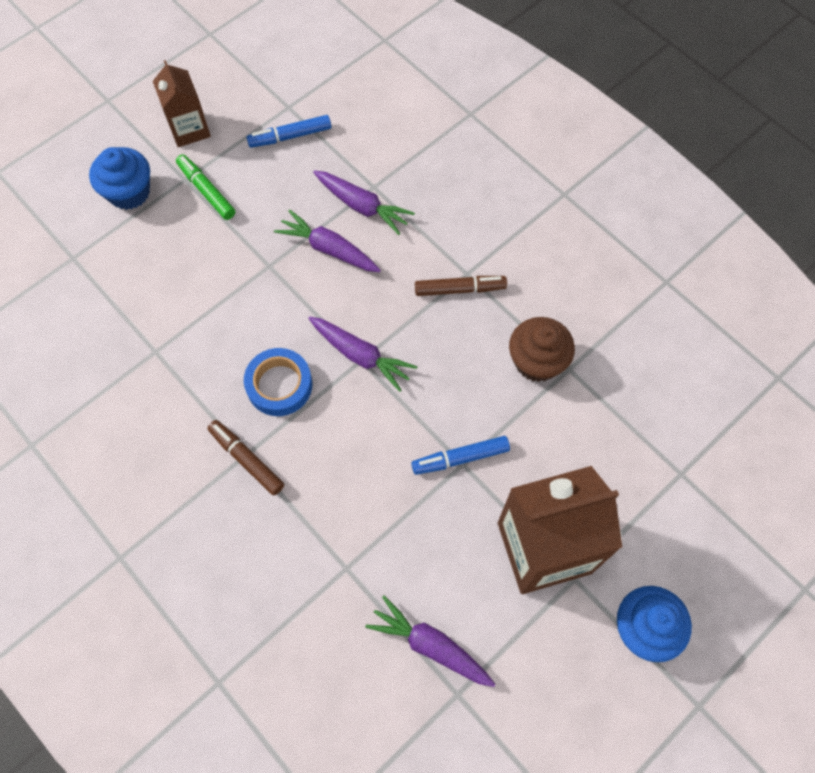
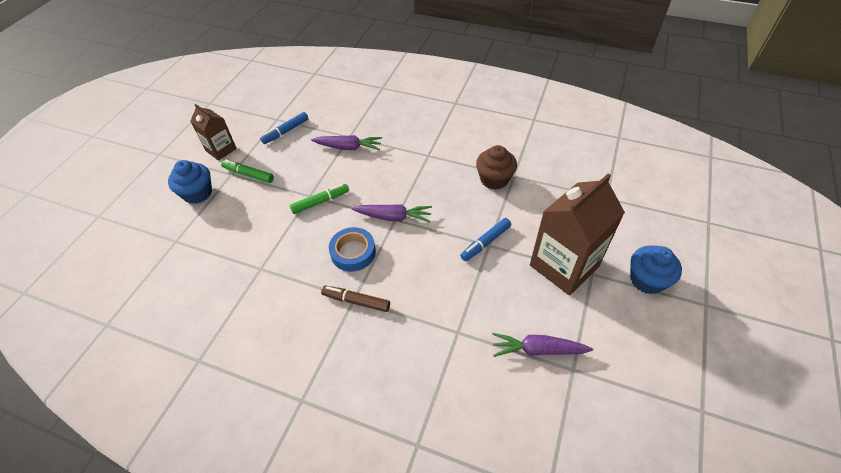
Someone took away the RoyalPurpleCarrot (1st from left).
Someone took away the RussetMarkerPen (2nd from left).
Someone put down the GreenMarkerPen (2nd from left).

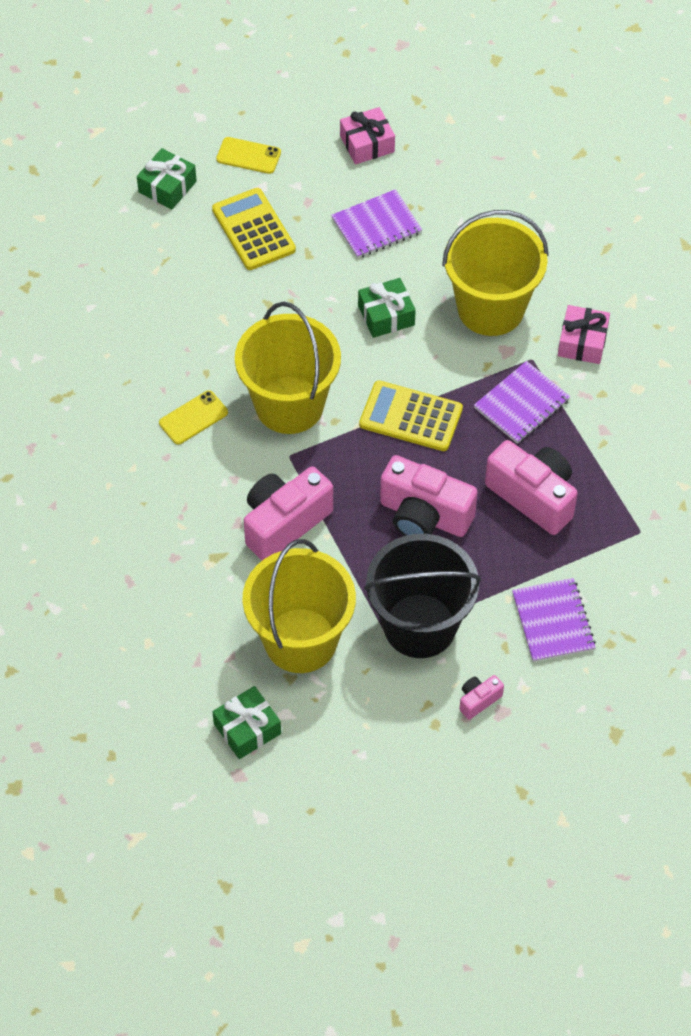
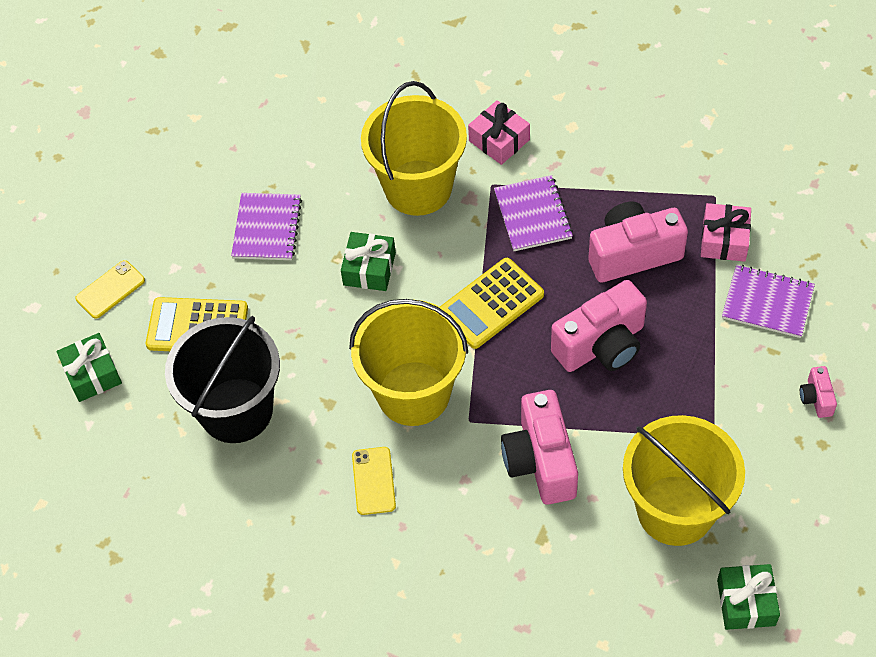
Someone carried the RosyWrappedGift (1st from left in the first image).
Someone carried the BlackSandBucket.

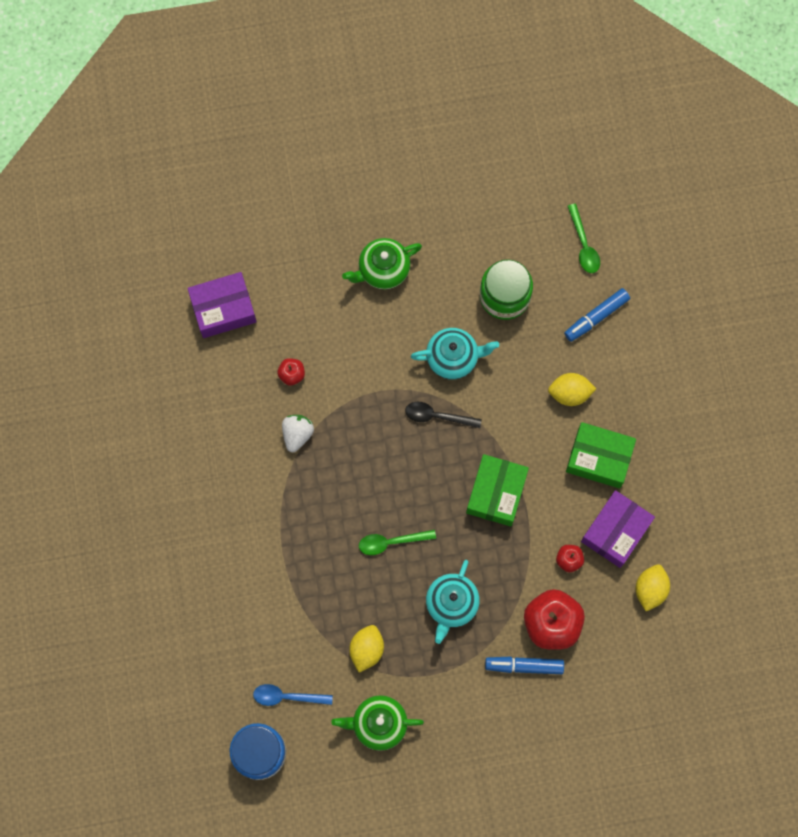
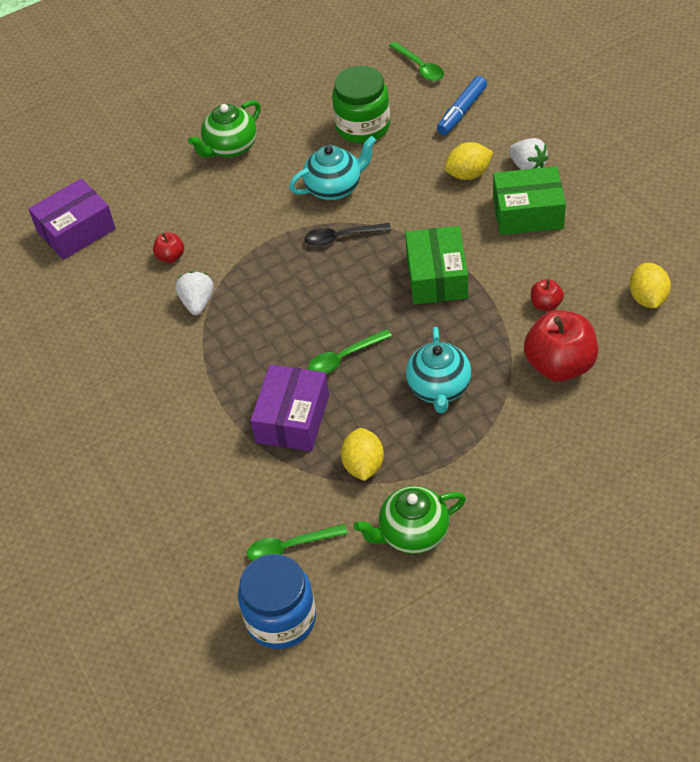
Someone took away the RoyalBlueMarkerPen (1st from left).
Someone put down the PureWhiteBerry (2nd from left).
Someone carried the RoyalPurpleBox (2nd from left).
Someone repainted the RoyalBlueTeaspoon, which became the GreenTeaspoon (1st from left).

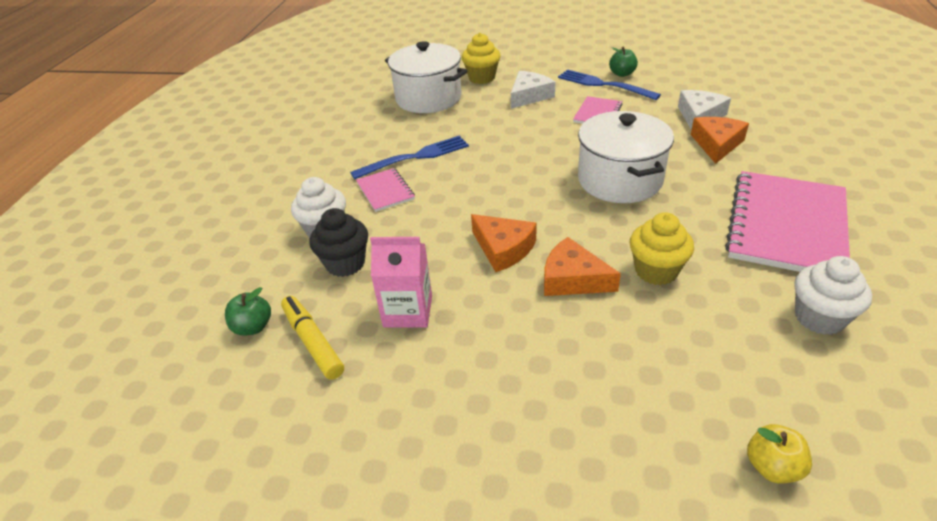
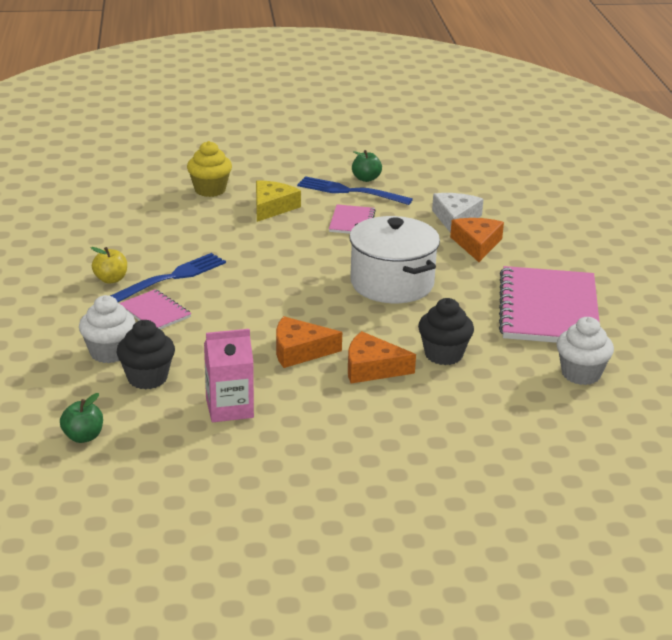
Someone took away the GoldenMarkerPen.
Someone took away the PureWhiteStockpot (1st from left).
Someone carried the GoldenToyApple.
Someone repainted the PureWhiteCheese (1st from left), which became the GoldenCheese.
Someone repainted the GoldenFairyCake (2nd from left), which became the BlackFairyCake (2nd from left).
Someone rotated the OrangeCheese (1st from left) by 150 degrees clockwise.

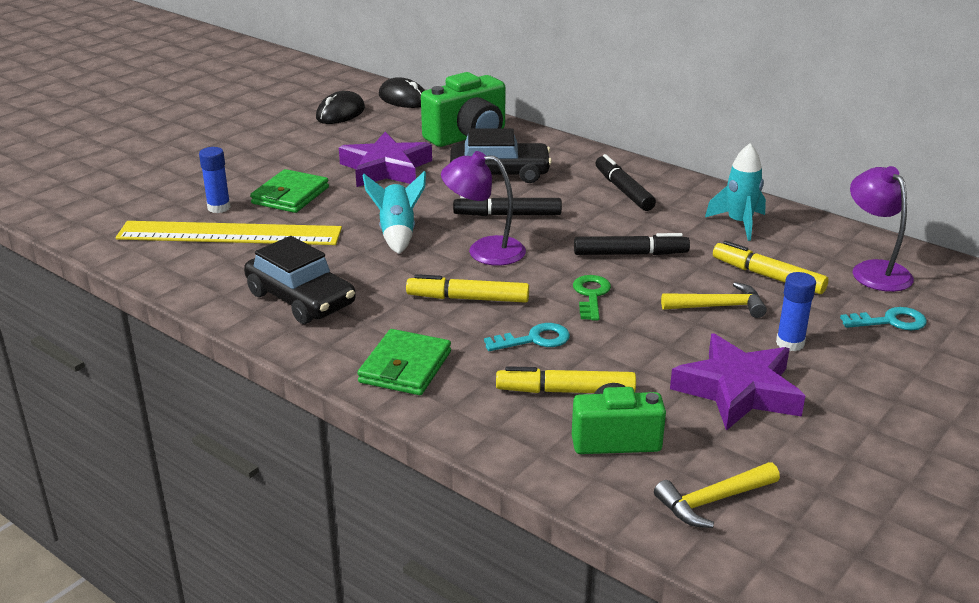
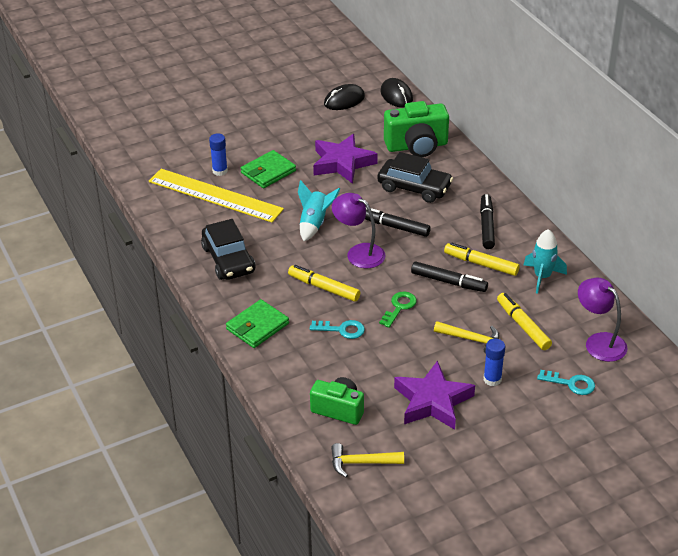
Someone carried the GoldenMarkerPen (2nd from left).
Someone rotated the RoyalPurpleReadingLamp (2nd from left) by 45 degrees counterclockwise.

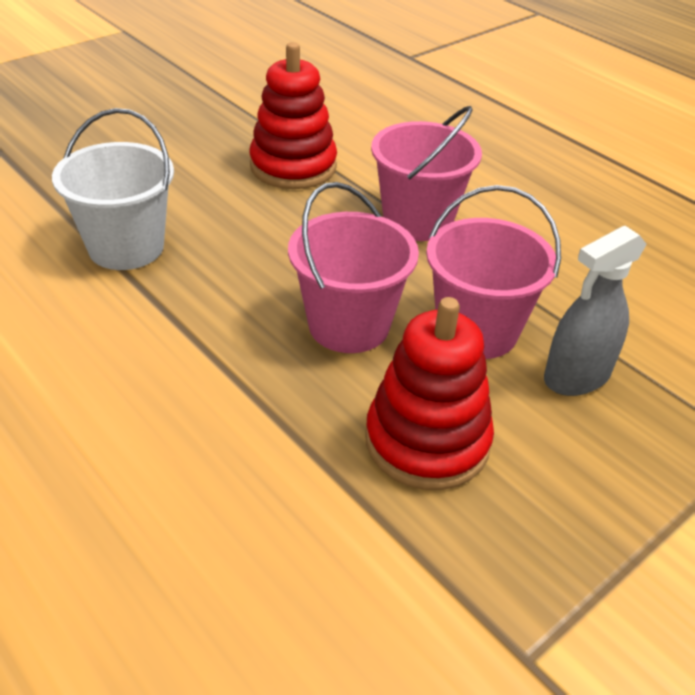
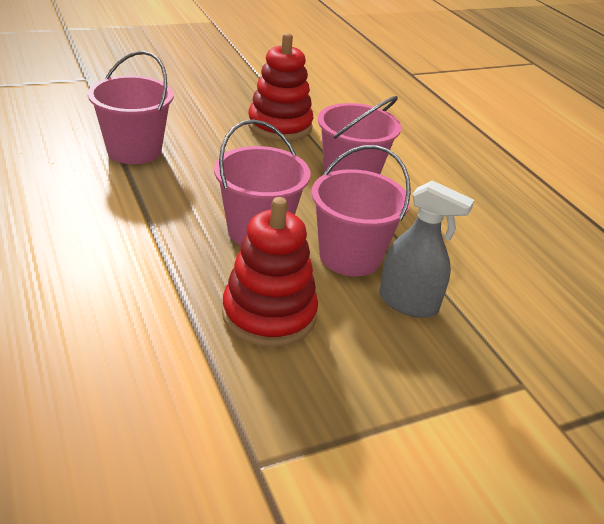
Someone repainted the PureWhiteSandBucket, which became the RosySandBucket (1st from left).
Someone rotated the AshGreySprayBottle by 135 degrees counterclockwise.

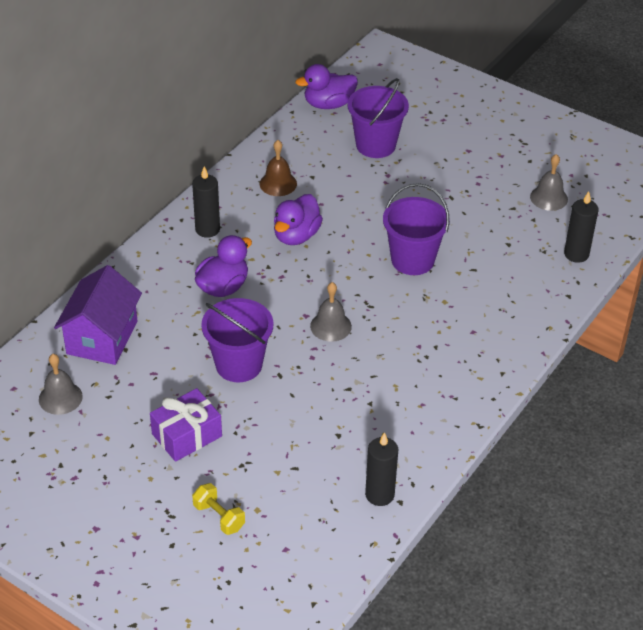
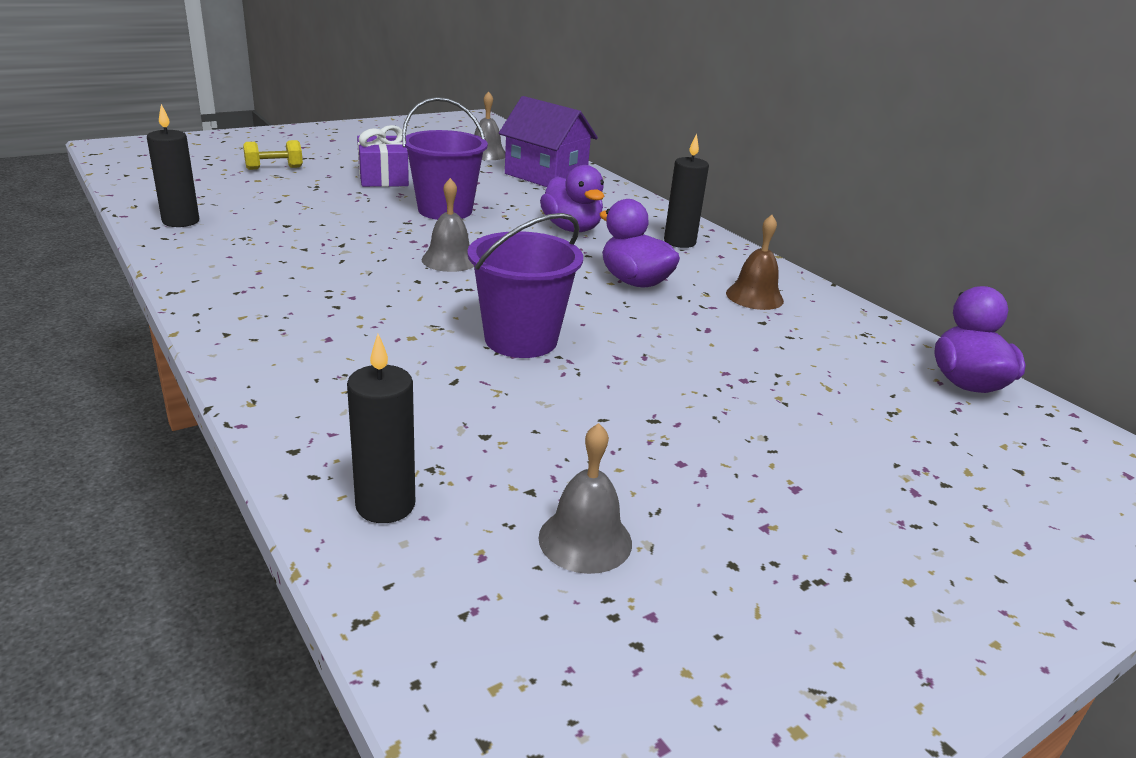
Someone took away the RoyalPurpleSandBucket (2nd from left).

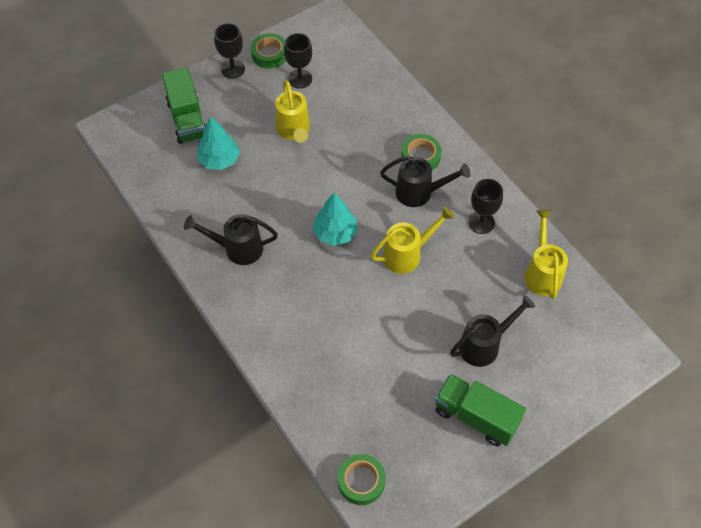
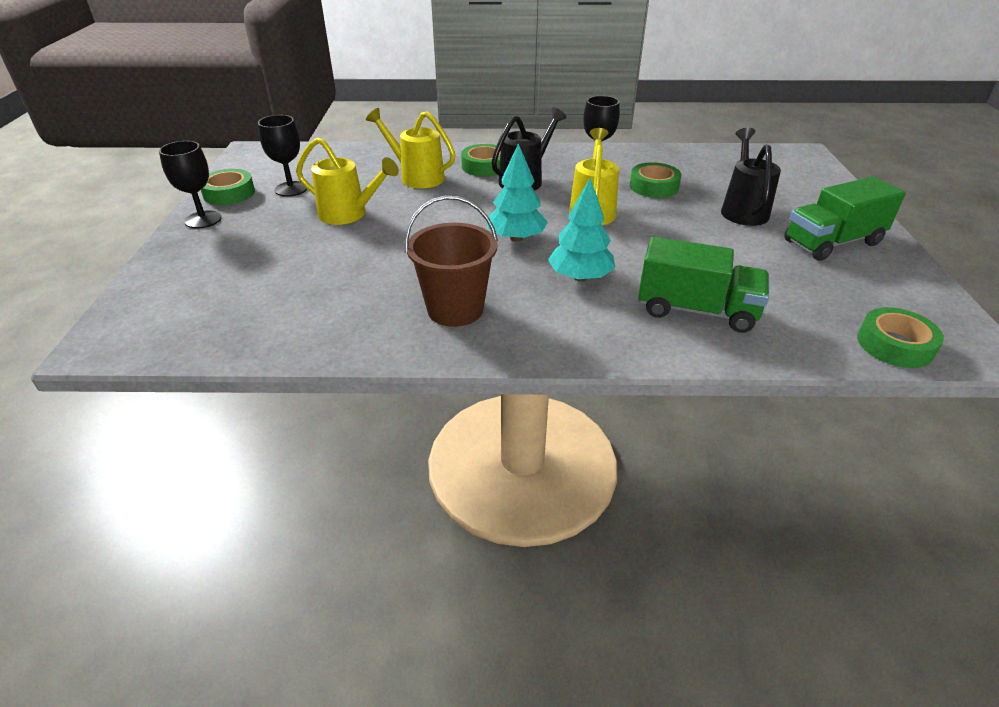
Someone put down the GreenTape (3rd from left).
Someone carried the GreenLorry (1st from left).
Someone carried the TealToyTree (1st from left in the first image).
Someone carried the GoldenWateringCan (3rd from left in the first image).
Someone swapped the BlackWateringCan (1st from left) for the RussetSandBucket.

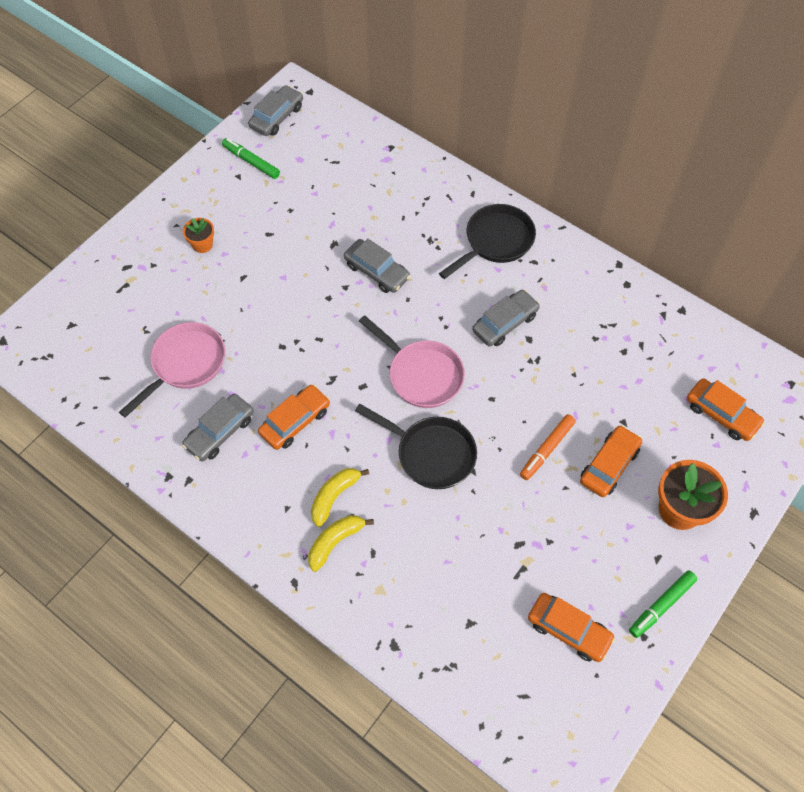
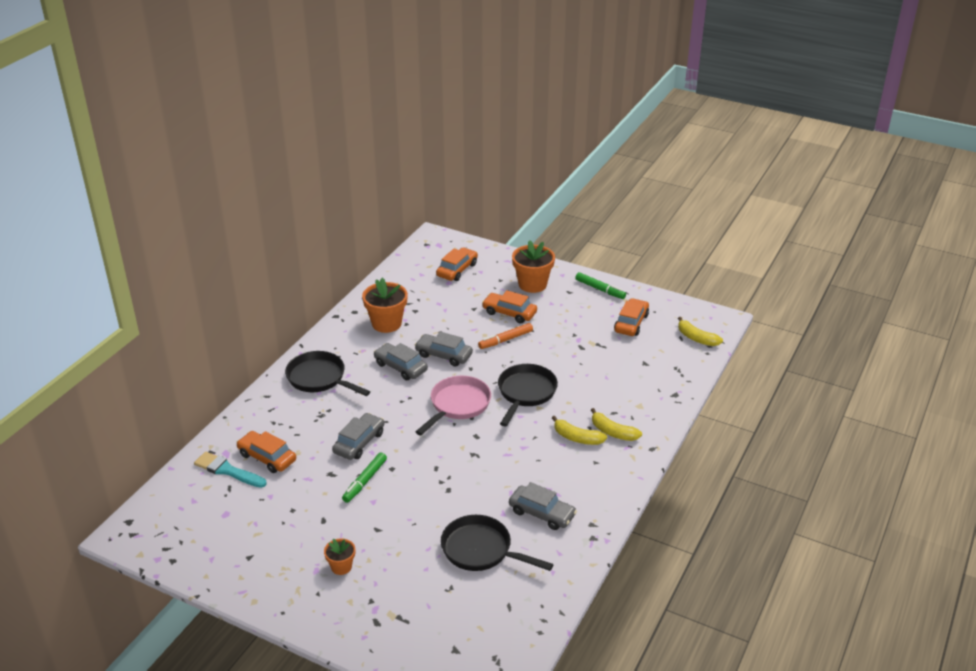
Someone put down the TealPaintBrush.
Someone put down the OrangePlantPot (2nd from left).
Someone put down the GoldenBanana (3rd from left).
Someone carried the GreenMarkerPen (1st from left).
Someone carried the AshGreyCar (2nd from left in the first image).
Someone carried the OrangeCar (1st from left).
Someone repainted the RosyPan (1st from left), which became the BlackPan (2nd from left).
Someone rotated the OrangeMarkerPen by 120 degrees clockwise.

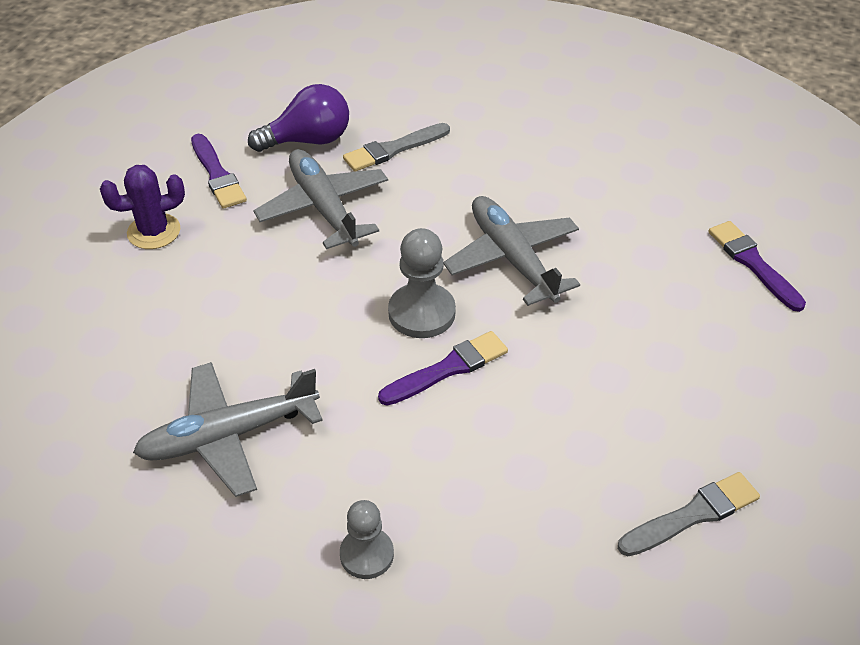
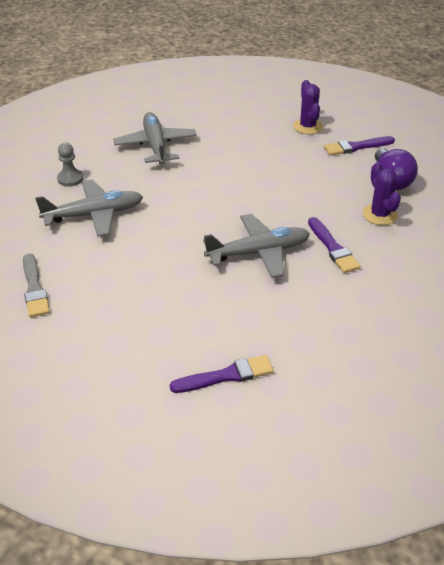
Someone took away the AshGreyGamePawn (2nd from left).
Someone carried the AshGreyAeroplane (2nd from left in the first image).
Someone carried the RoyalPurplePaintBrush (2nd from left).
Someone swapped the AshGreyPaintBrush (1st from left) for the RoyalPurpleCactus (2nd from left).

